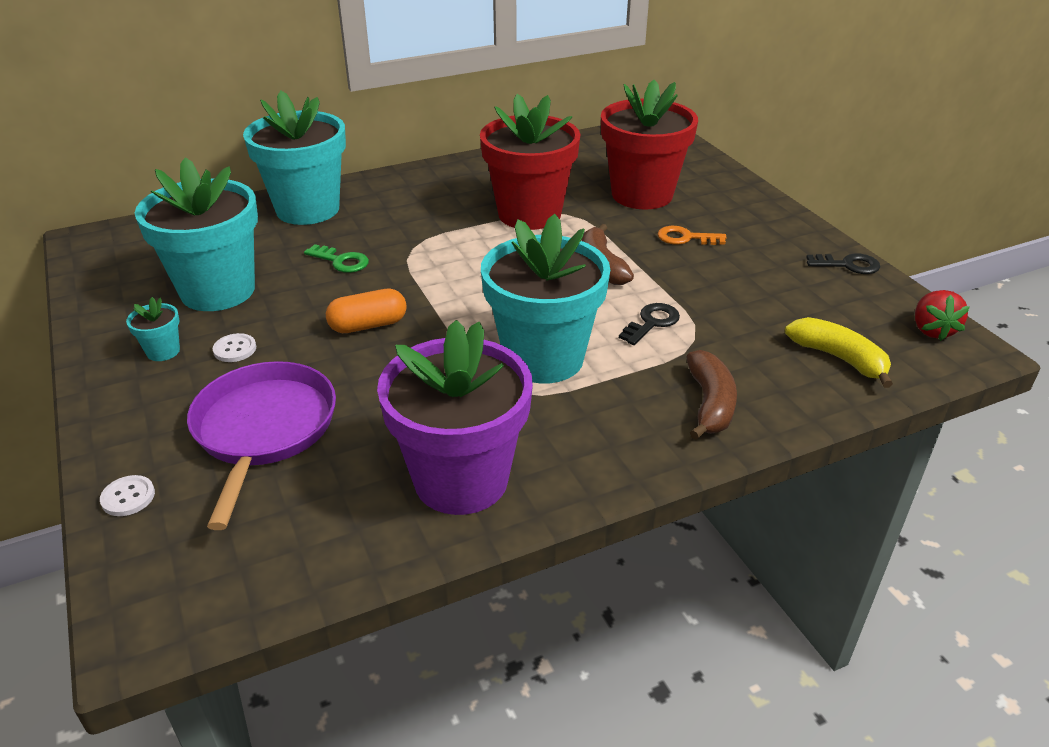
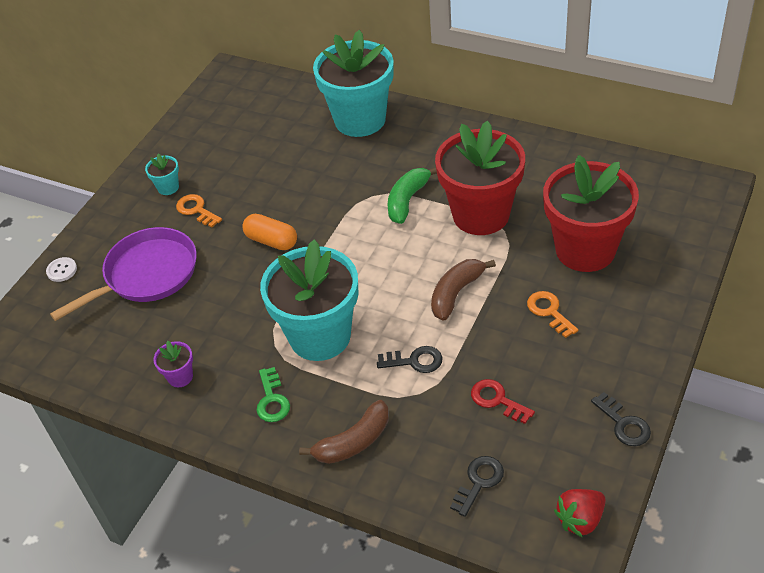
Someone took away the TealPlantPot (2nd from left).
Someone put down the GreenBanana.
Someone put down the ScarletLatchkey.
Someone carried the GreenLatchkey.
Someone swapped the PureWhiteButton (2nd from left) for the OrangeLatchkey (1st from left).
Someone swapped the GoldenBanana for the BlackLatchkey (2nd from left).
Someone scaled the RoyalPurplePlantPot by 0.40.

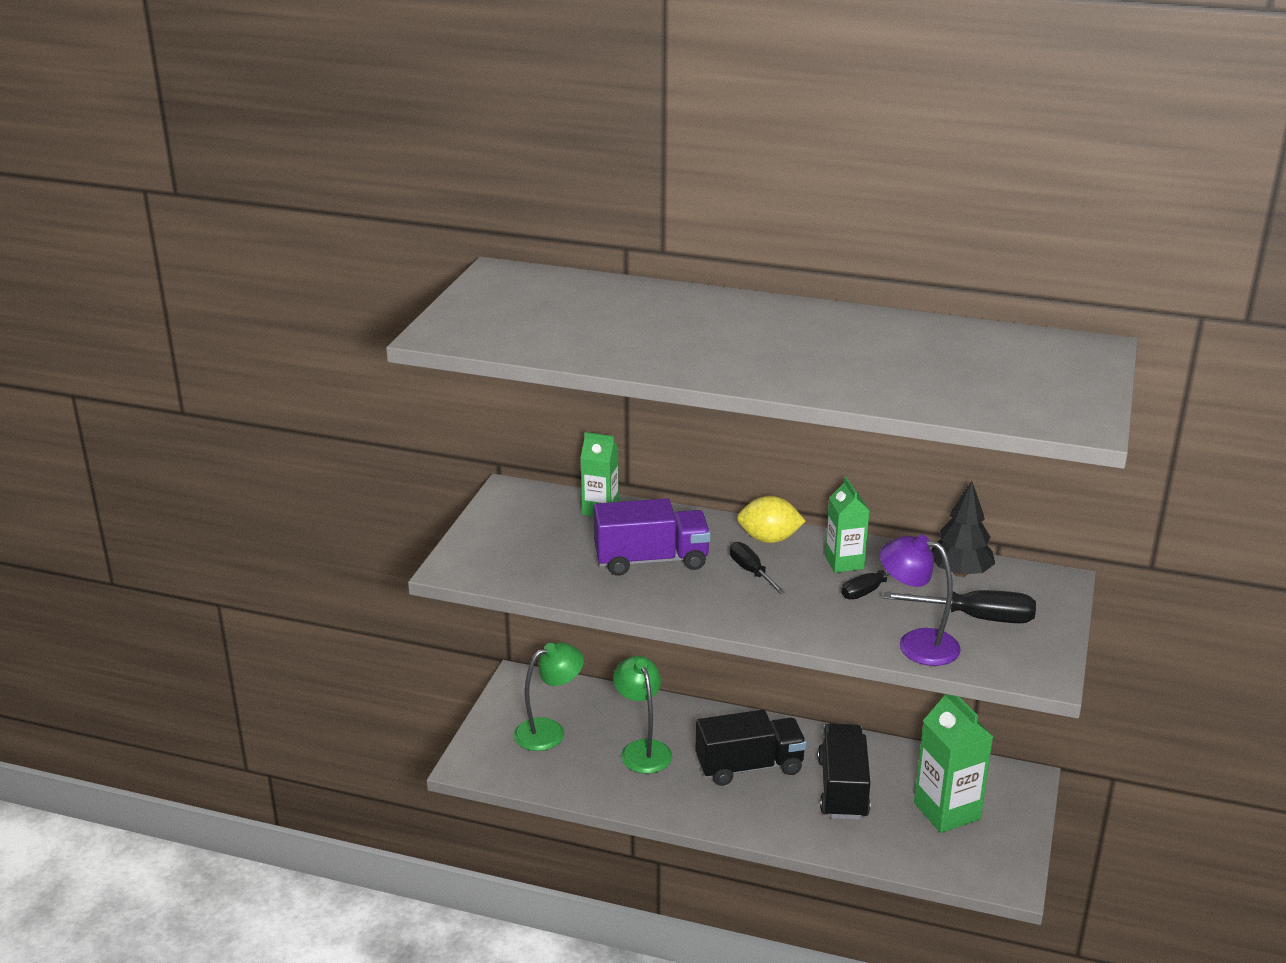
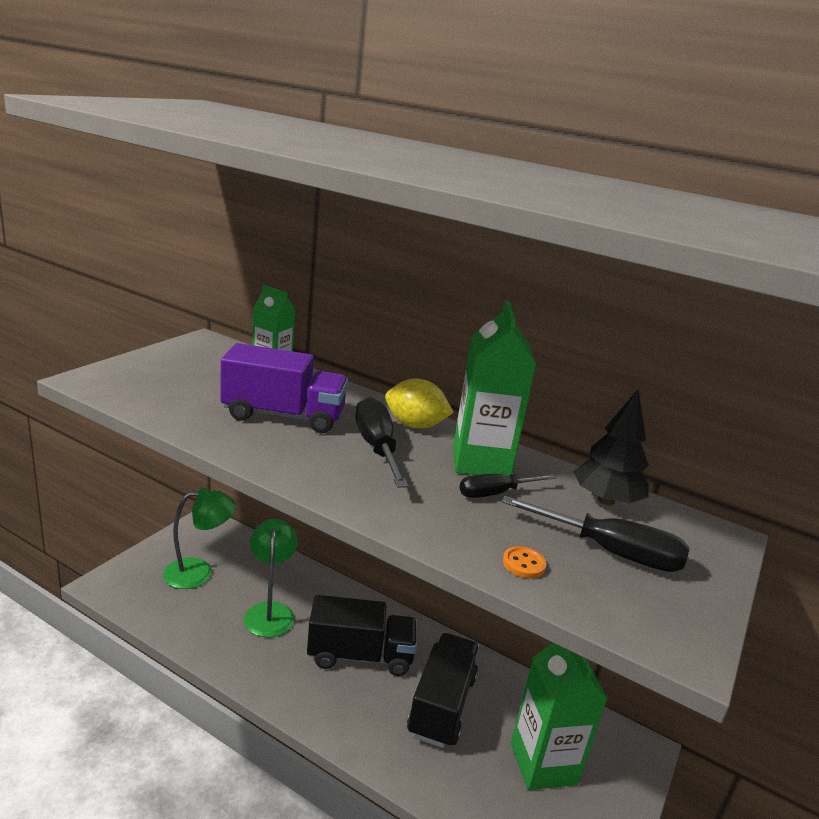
Someone swapped the RoyalPurpleReadingLamp for the OrangeButton.
Someone scaled the BlackHandScrewdriver (1st from left) by 1.56.
Someone scaled the GreenMilkCarton (2nd from left) by 1.61.

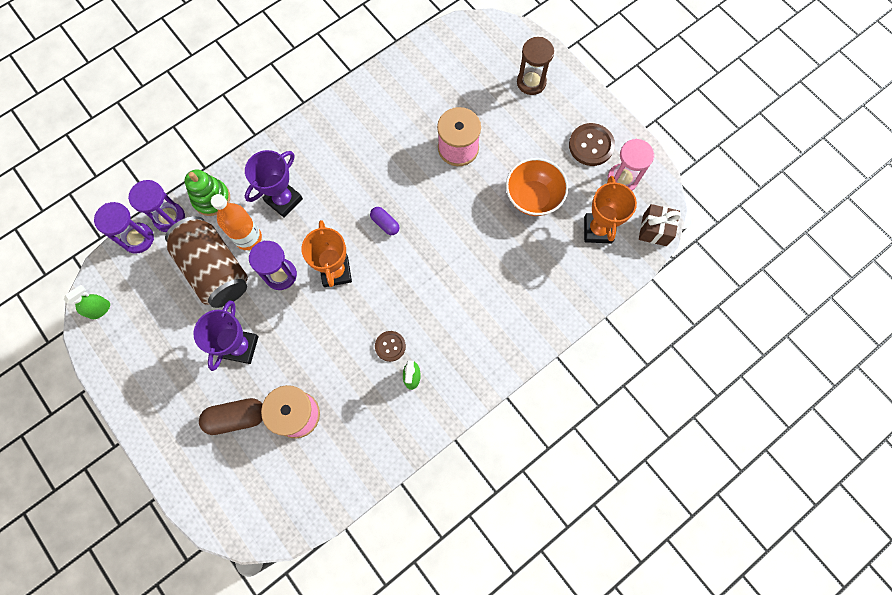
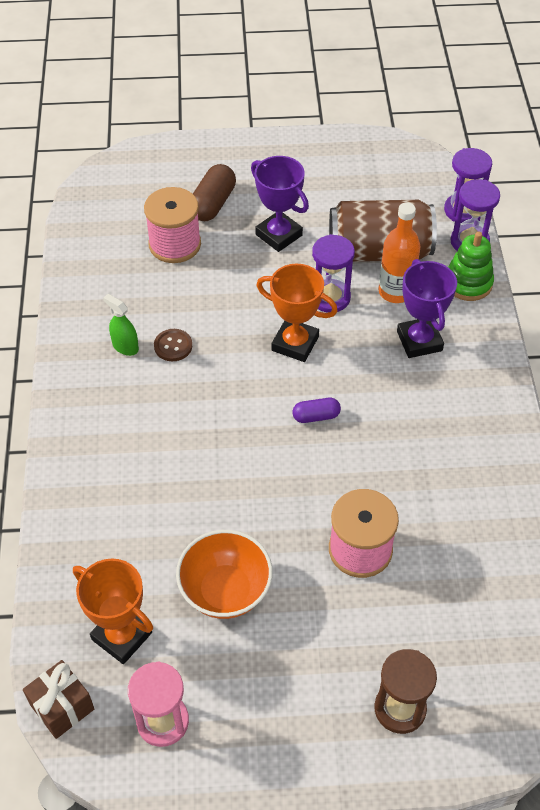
Someone took away the GreenSprayBottle (1st from left).
Someone took away the RussetButton (2nd from left).

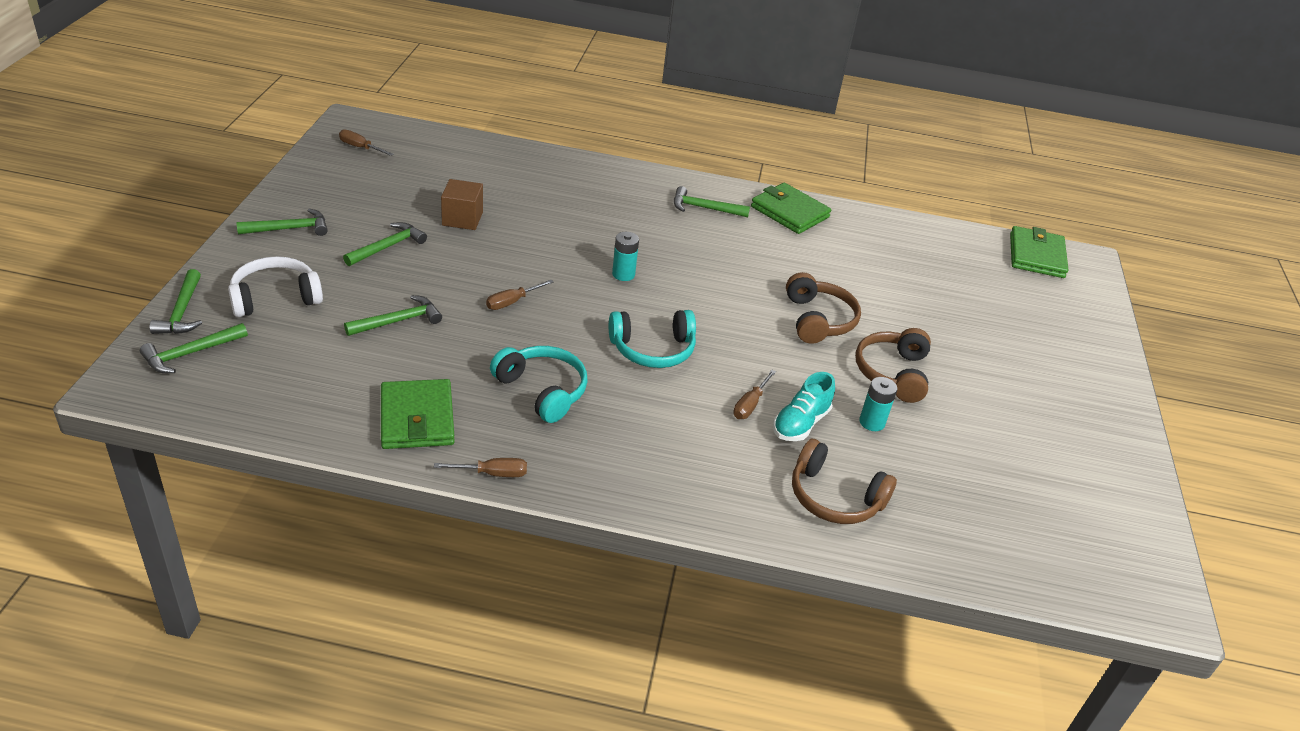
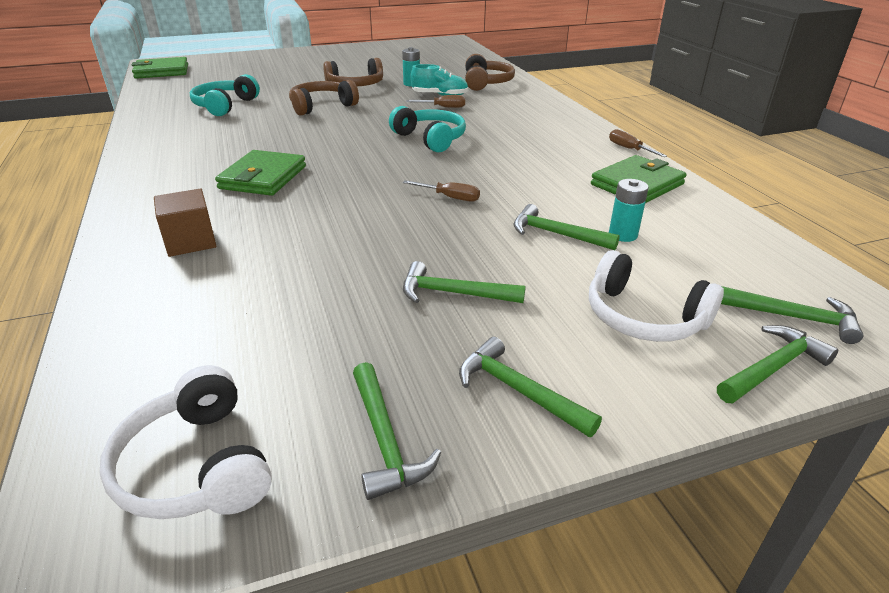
Someone carried the RussetSolidCube.
Someone carried the TealOverEarHeadphones (1st from left).
Someone carried the TealPowerCell (1st from left in the first image).
Someone carried the GreenHammer (6th from left in the first image).
Someone carried the GreenCardWallet (2nd from left).
Someone swapped the RussetHandScrewdriver (1st from left) for the PureWhiteOverEarHeadphones (1st from left).

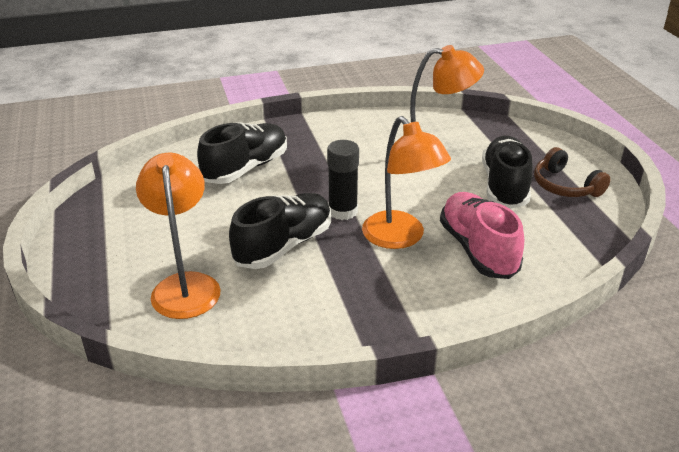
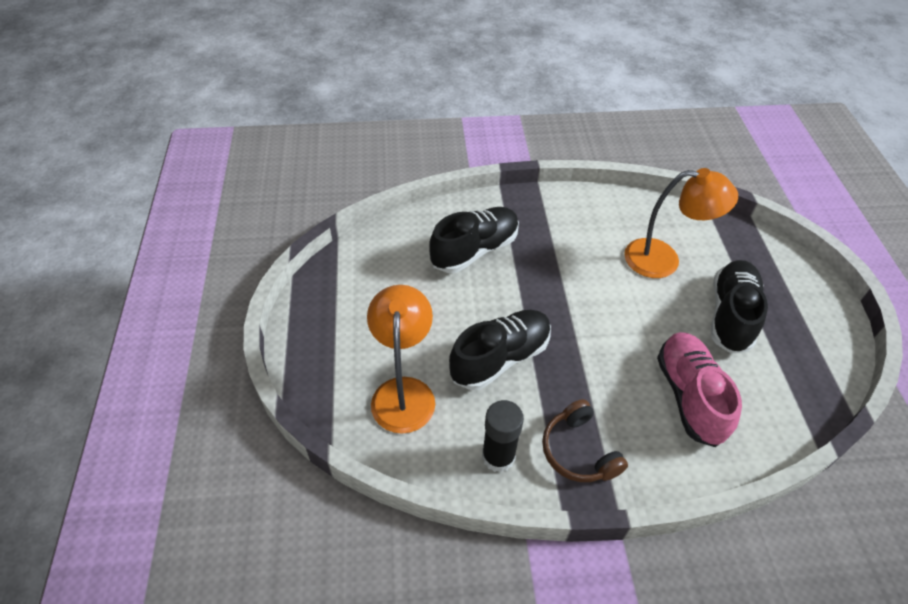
Someone took away the OrangeReadingLamp (2nd from left).
Someone carried the BlackGlue.
Someone carried the RussetOverEarHeadphones.

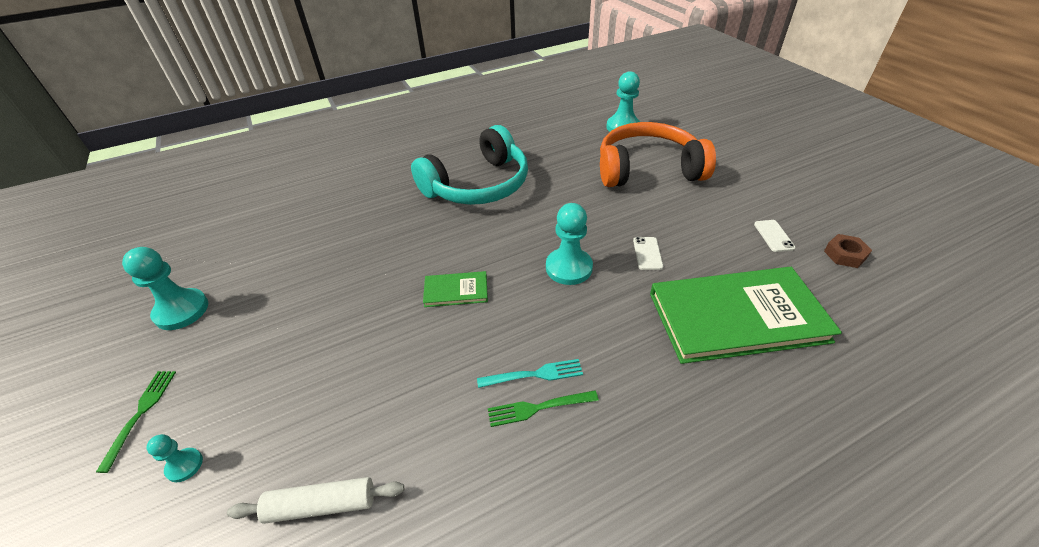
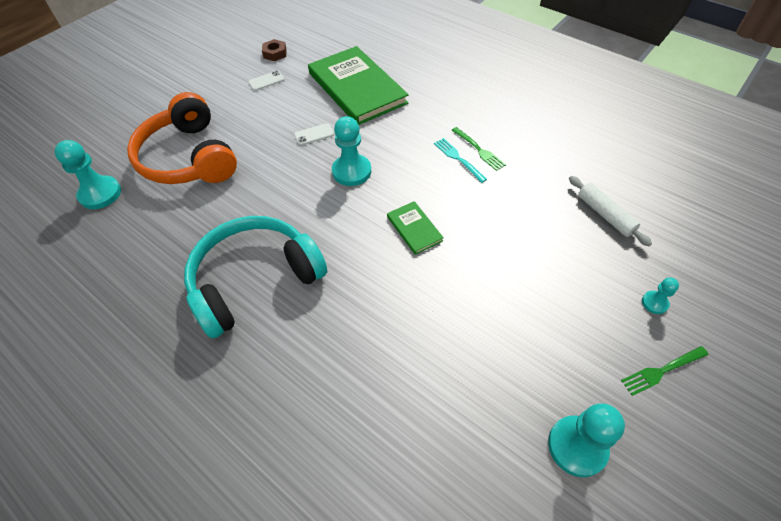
Someone rotated the TealOverEarHeadphones by 60 degrees counterclockwise.

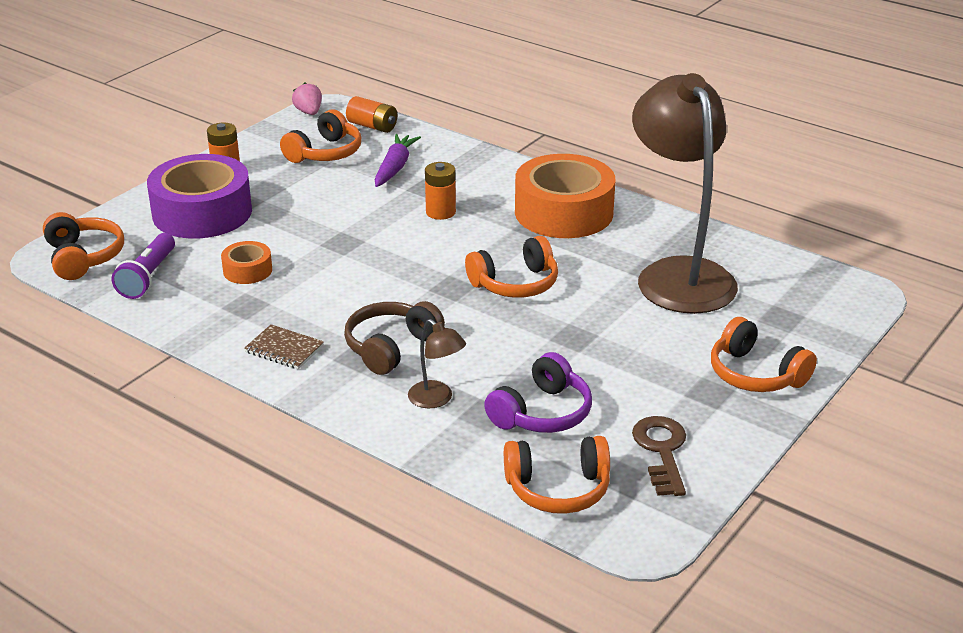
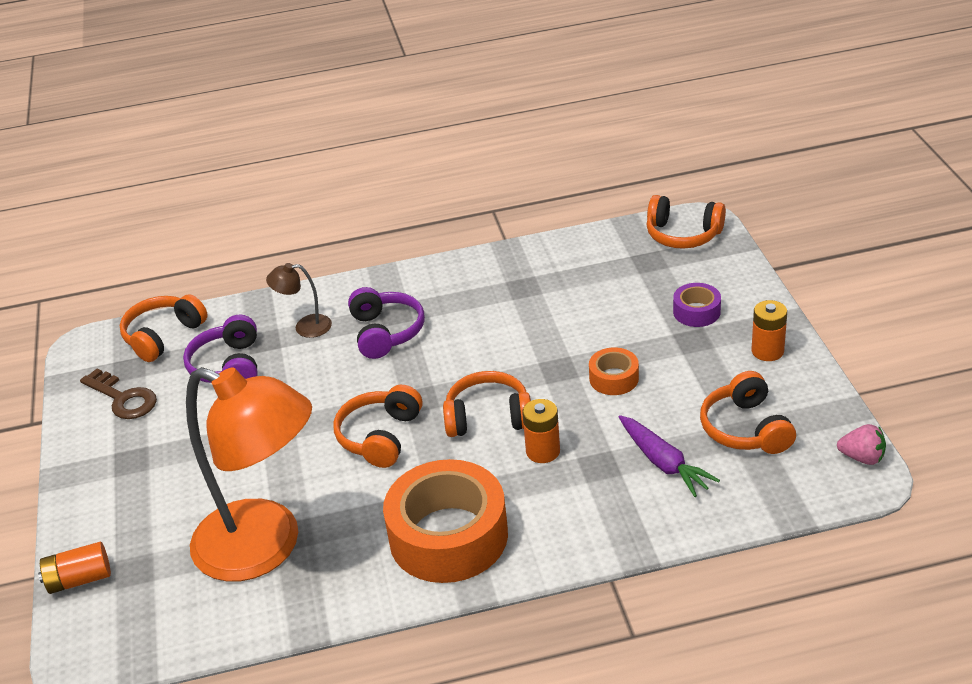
Someone took away the RoyalPurpleTorch.
Someone took away the RussetNotebook.
Someone carried the OrangeTape (1st from left in the first image).
Someone carried the OrangePowerCell (2nd from left in the first image).
Someone carried the OrangeOverEarHeadphones (5th from left in the first image).
Someone repainted the RussetOverEarHeadphones, which became the RoyalPurpleOverEarHeadphones (2nd from left).
Someone repainted the RussetReadingLamp (2nd from left), which became the OrangeReadingLamp.
Someone scaled the RoyalPurpleTape by 0.46.

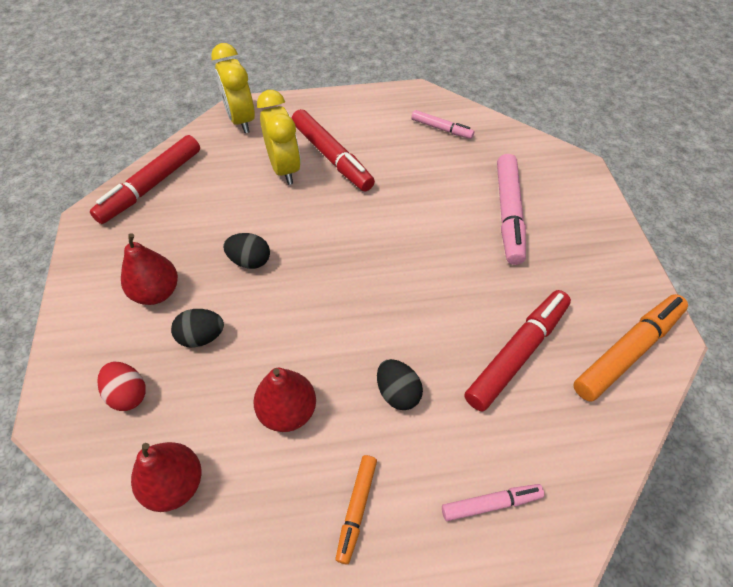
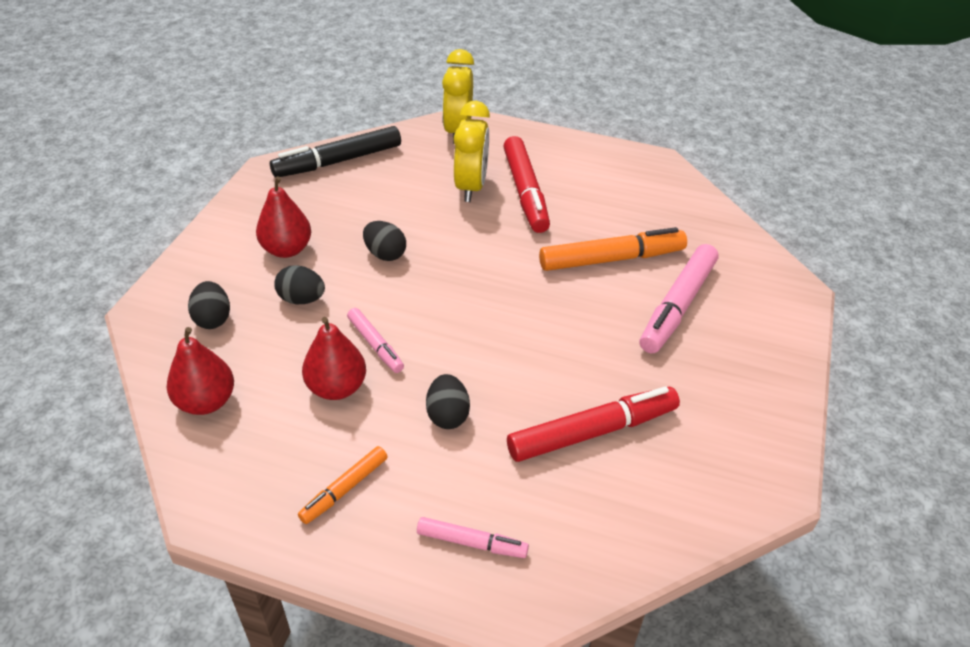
Someone carried the RosyMarkerPen (1st from left).
Someone carried the OrangeMarkerPen (2nd from left).
Someone repainted the ScarletMarkerPen (1st from left), which became the BlackMarkerPen.
Someone repainted the ScarletToyEgg, which became the BlackToyEgg (1st from left).

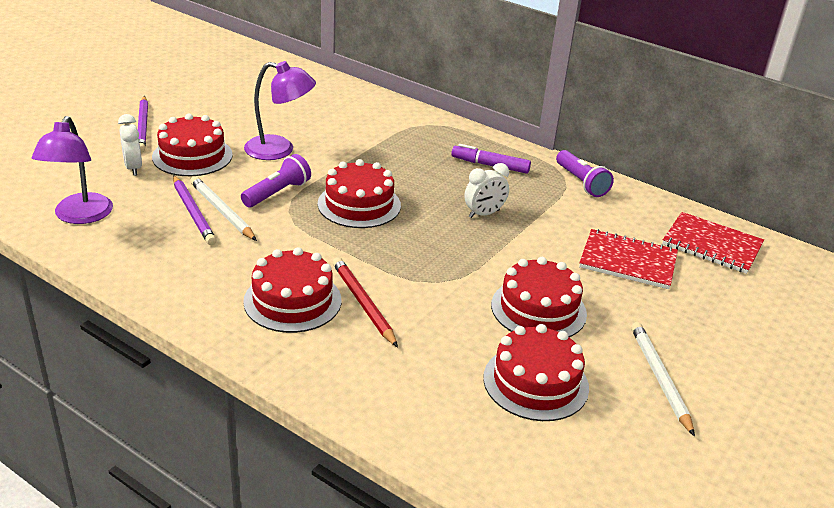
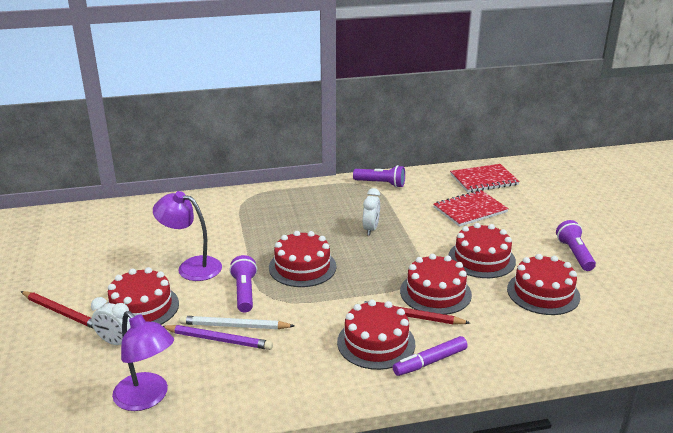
Someone put down the ScarletLayerCake (4th from left).
Someone carried the RoyalPurpleMarkerPen.
Someone swapped the PureWhiteWoodenPencil (2nd from left) for the RoyalPurpleTorch (3rd from left).
Someone repainted the RoyalPurpleWoodenPencil (1st from left), which became the ScarletWoodenPencil (1st from left).
Someone rotated the RoyalPurpleReadingLamp (2nd from left) by 120 degrees counterclockwise.

